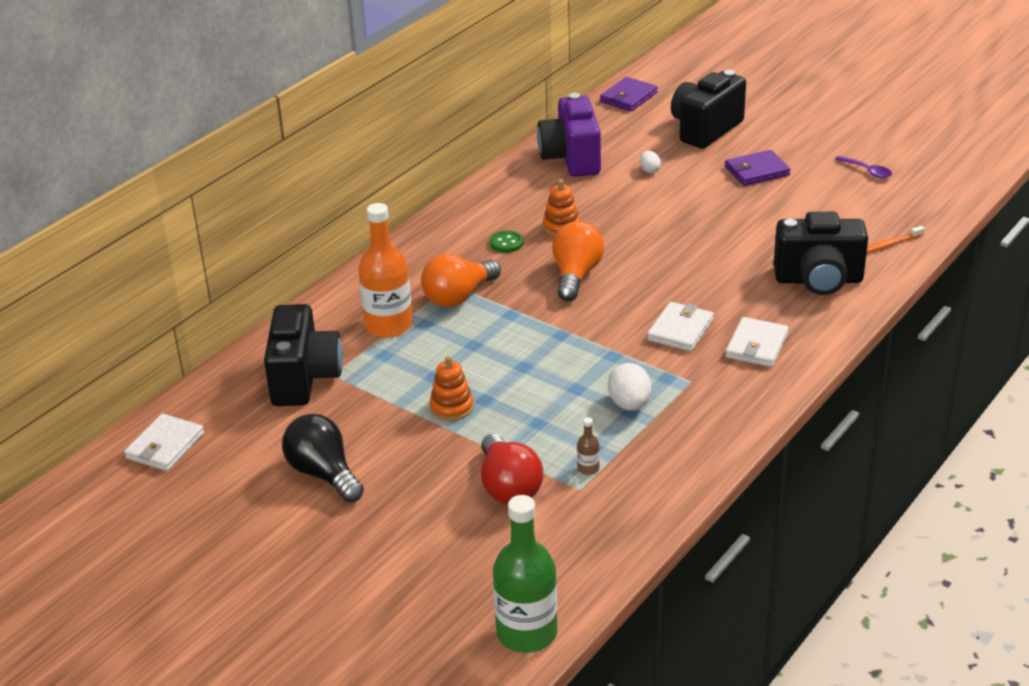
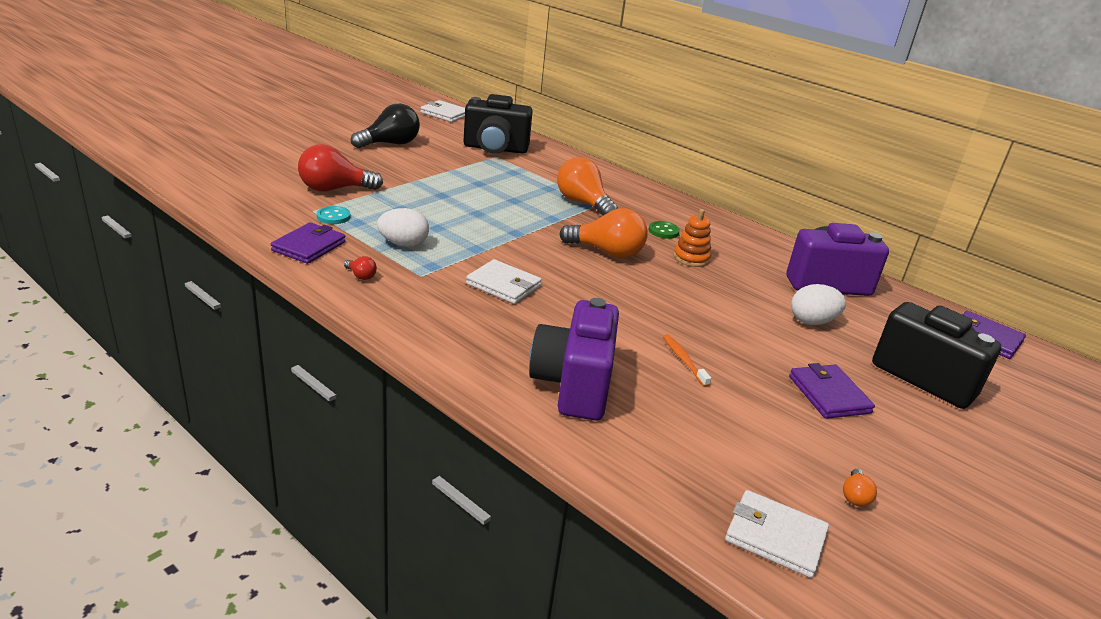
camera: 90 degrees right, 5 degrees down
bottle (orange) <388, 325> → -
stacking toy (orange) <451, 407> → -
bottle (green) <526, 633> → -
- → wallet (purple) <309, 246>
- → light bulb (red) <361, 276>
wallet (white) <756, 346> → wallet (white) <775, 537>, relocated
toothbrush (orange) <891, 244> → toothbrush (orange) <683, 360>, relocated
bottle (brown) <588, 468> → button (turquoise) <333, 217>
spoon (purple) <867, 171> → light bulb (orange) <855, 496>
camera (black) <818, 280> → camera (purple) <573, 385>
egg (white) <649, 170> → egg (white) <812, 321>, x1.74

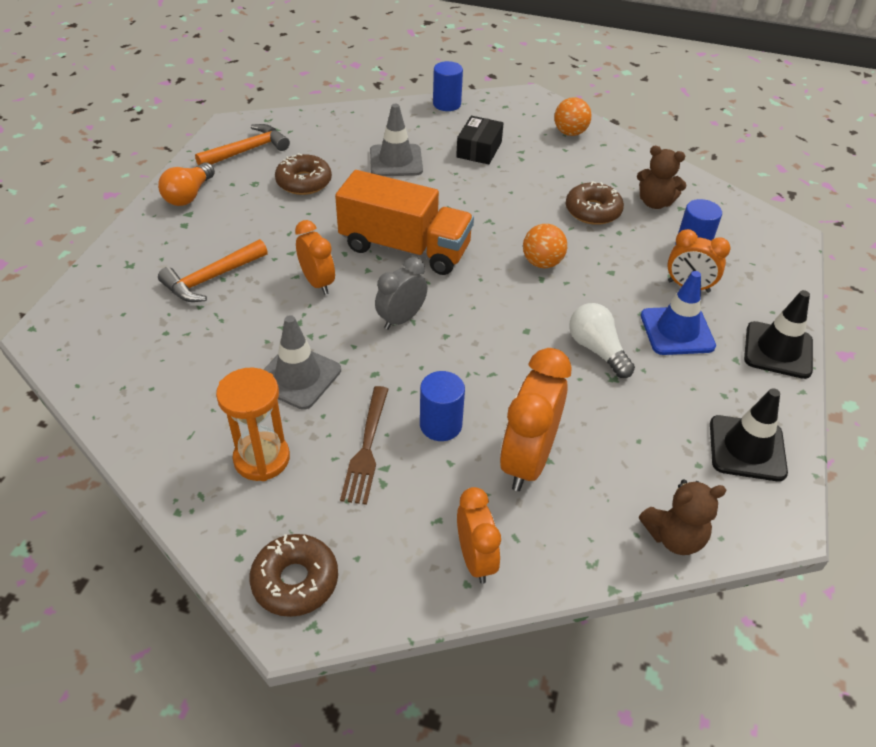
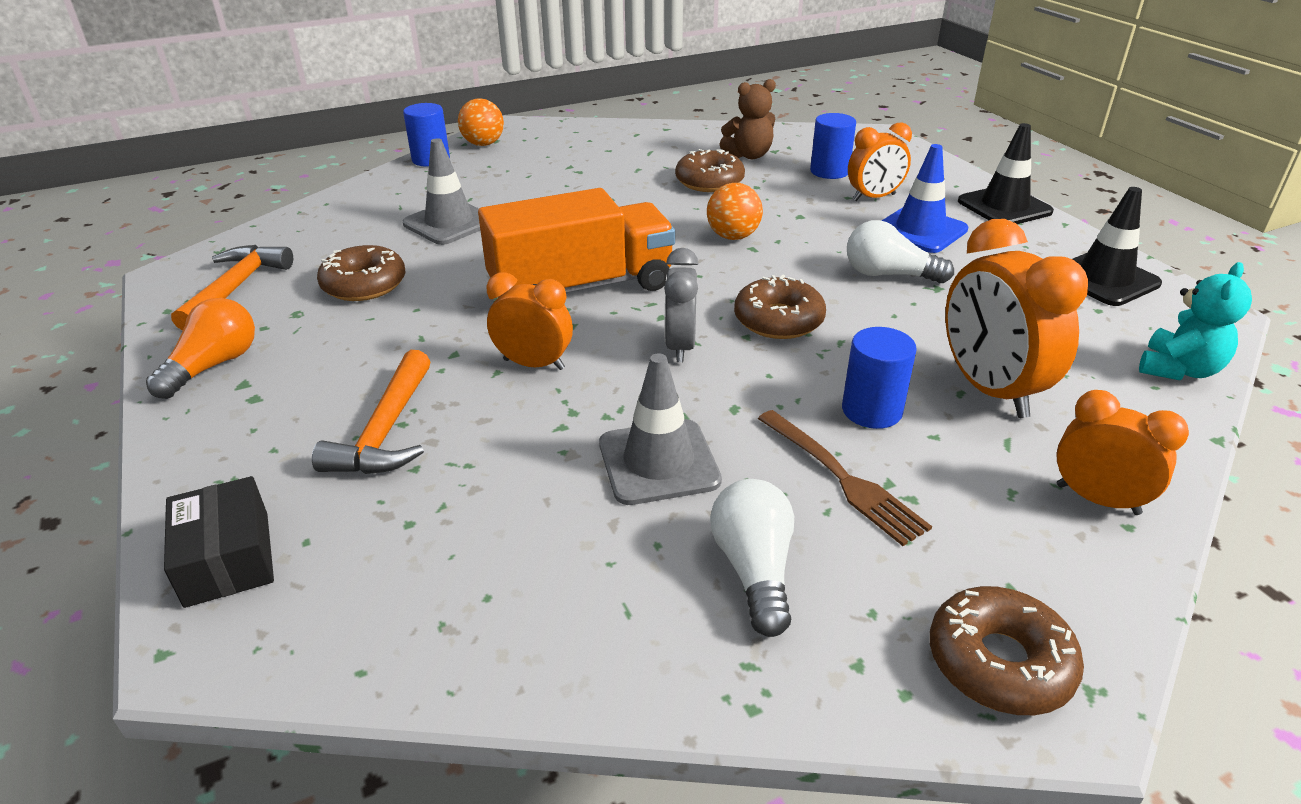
camera: 40 degrees left, 10 degrees down
- → donut (brown) <778, 320>
box (black) <479, 149> → box (black) <227, 558>, relocated
ball (orange) <570, 133> → ball (orange) <483, 144>, relocated
hourglass (orange) <262, 458> → light bulb (white) <754, 569>
teddy bear (brown) <674, 537> → teddy bear (turquoise) <1178, 369>
light bulb (orange) <189, 195> → light bulb (orange) <214, 366>, 135 degrees counterclockwise

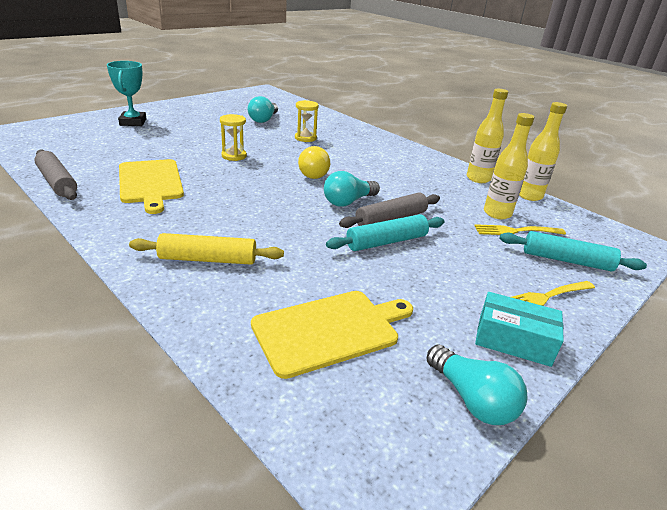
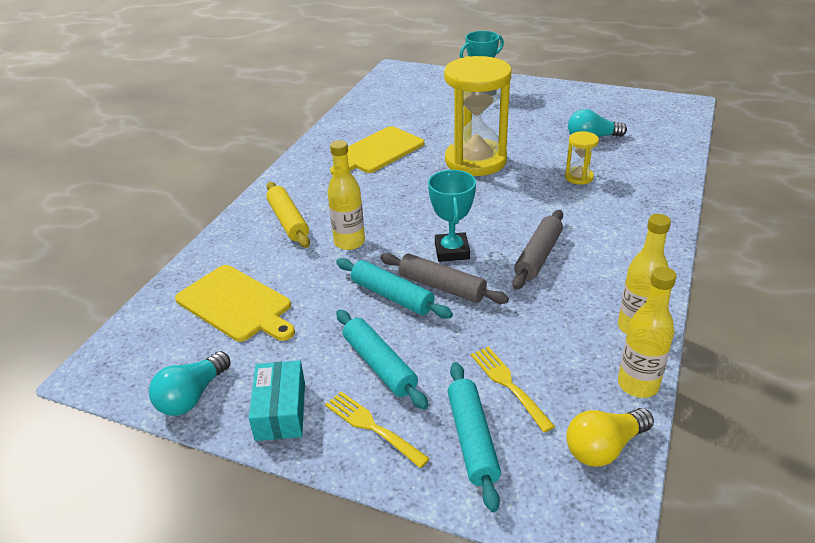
camera: 70 degrees right, 5 degrees up
- → rolling pin (turquoise) <379, 365>
rolling pin (grey) <57, 182> → rolling pin (grey) <538, 256>, relocated
light bulb (yellow) <312, 173> → light bulb (yellow) <604, 447>, relocated
bottle (yellow) <497, 213> → bottle (yellow) <349, 242>, relocated
light bulb (turquoise) <348, 202> → trophy (turquoise) <452, 251>
hourglass (yellow) <234, 156> → hourglass (yellow) <475, 161>, x2.30

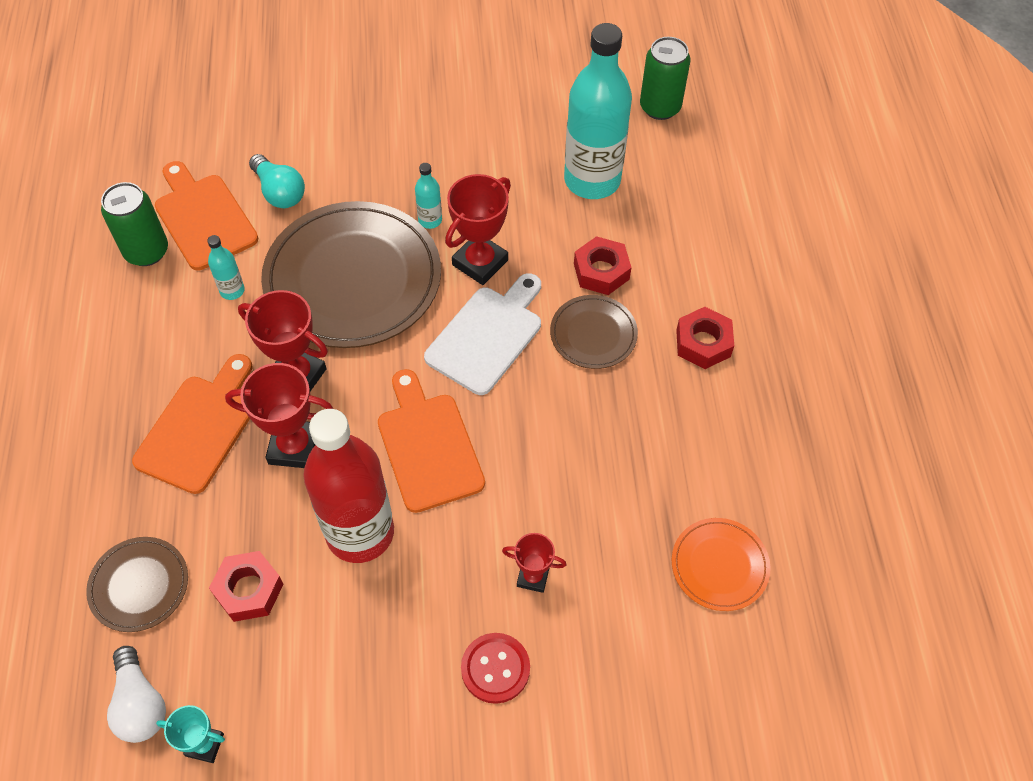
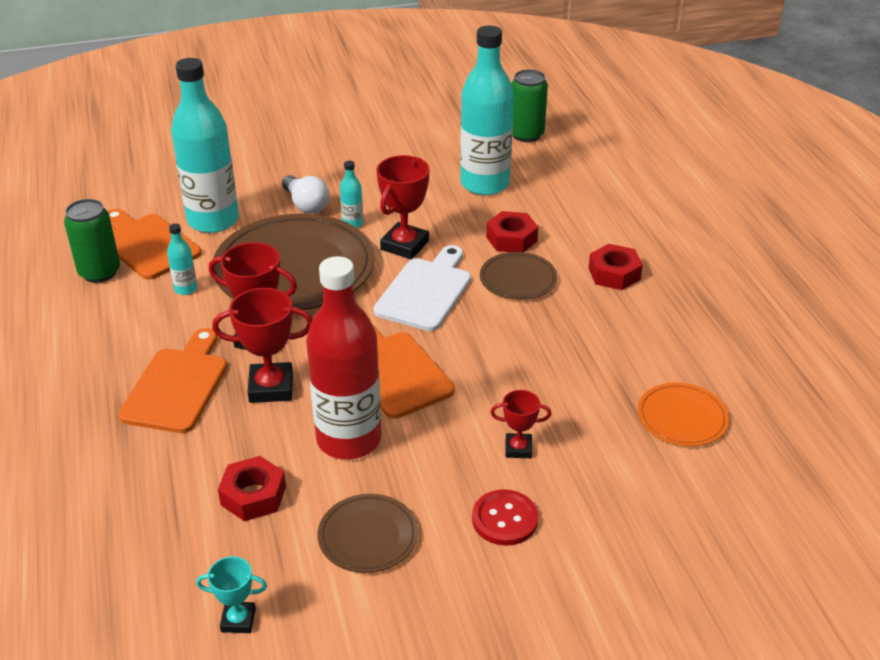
camera: 10 degrees left, 20 degrees down
plate (brown) <139, 585> → plate (brown) <368, 536>, relocated
light bulb (white) <140, 704> → light bulb (white) <306, 205>, relocated
light bulb (turquoise) <279, 192> → bottle (turquoise) <213, 220>

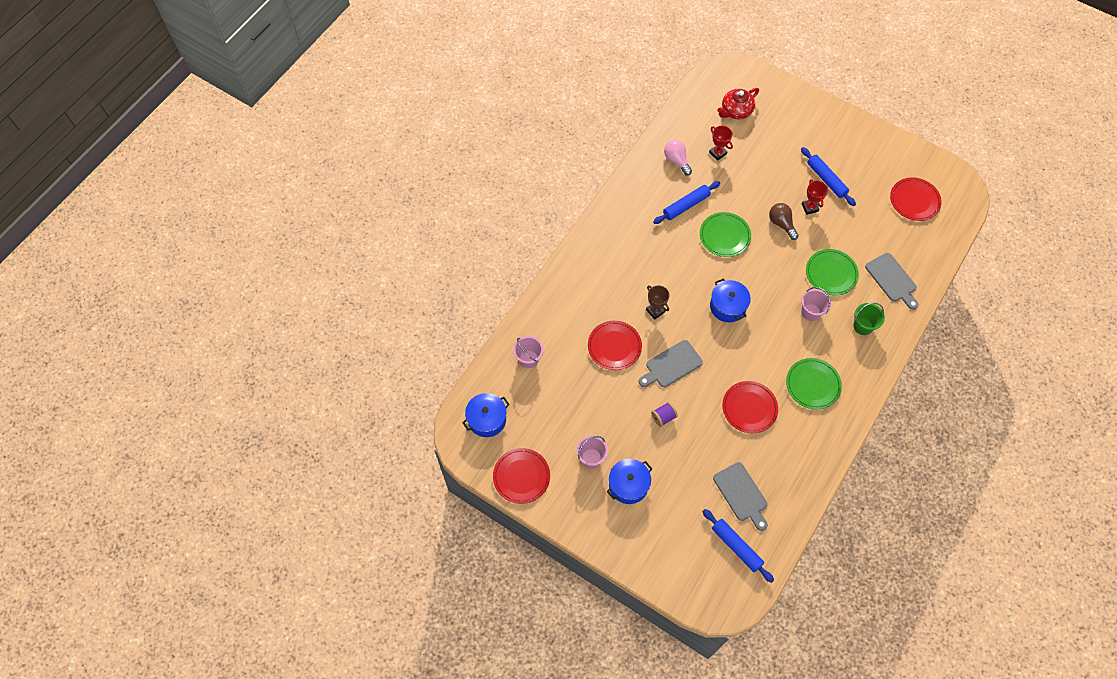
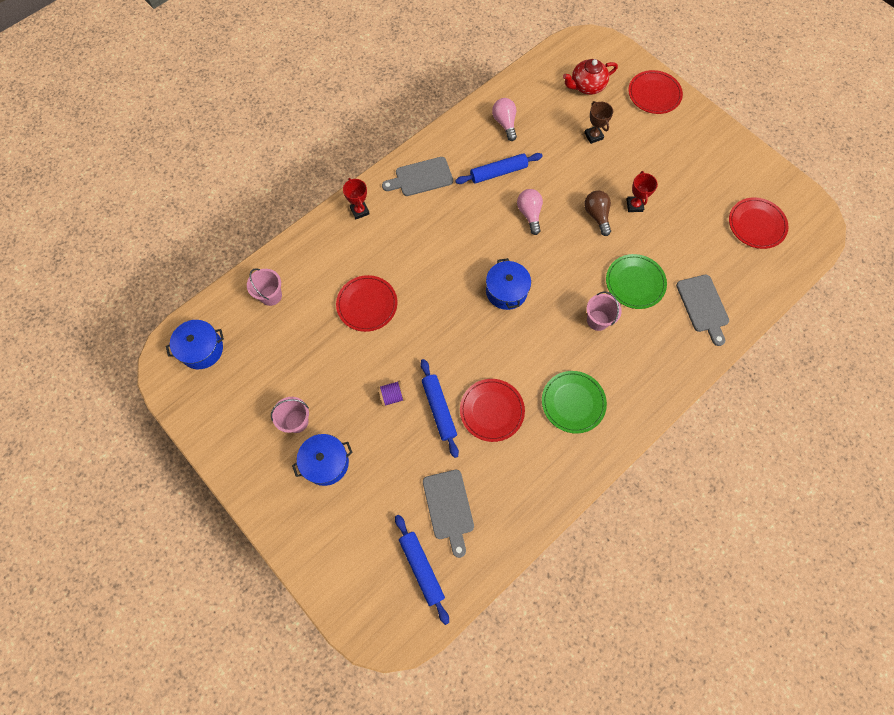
camera: 15 degrees right, 5 degrees up
bucket (green) <863, 326> → -
plate (red) <521, 476> → plate (red) <654, 94>, relocated
cutting board (grey) <671, 365> → cutting board (grey) <421, 177>, relocated
trophy (brown) <655, 311> → trophy (brown) <593, 136>, relocated
trophy (red) <717, 153> → trophy (red) <360, 211>, relocated
rolling pin (blue) <826, 179> → rolling pin (blue) <439, 409>, relocated
plate (green) <725, 236> → light bulb (pink) <529, 214>

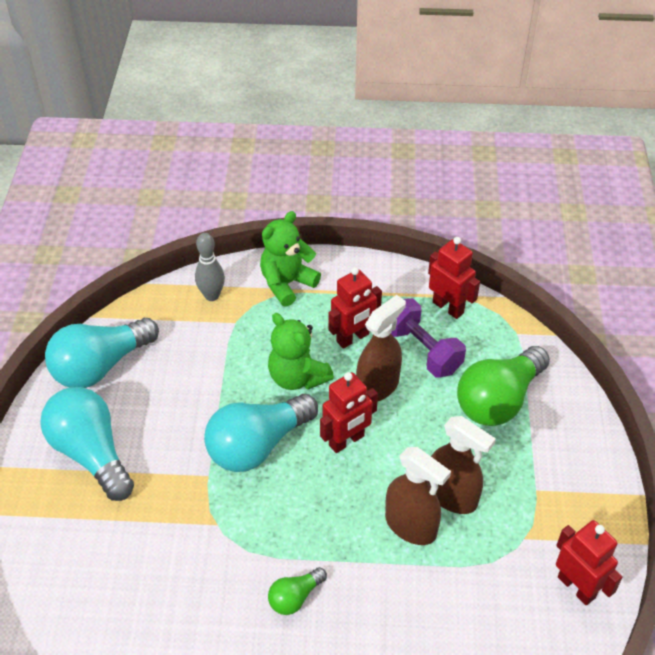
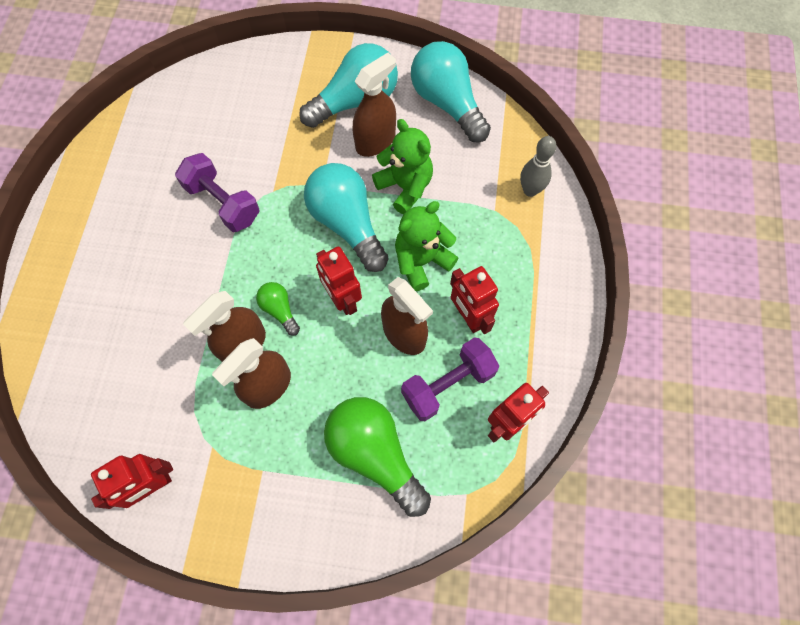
camera: 95 degrees right, 20 degrees up
- → dumbbell (purple) <223, 202>
- → spray bottle (brown) <375, 141>
teddy bear (green) <287, 284> → teddy bear (green) <405, 187>, relocated
light bulb (green) <295, 597> → light bulb (green) <280, 310>, relocated

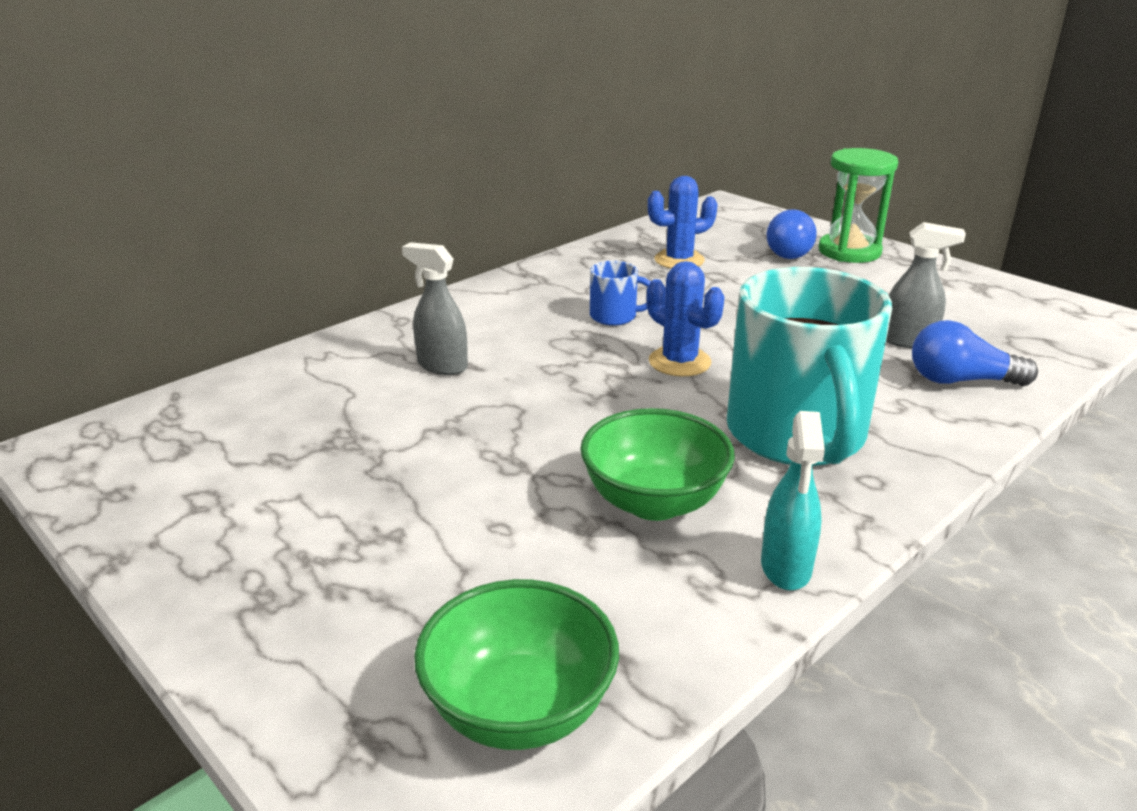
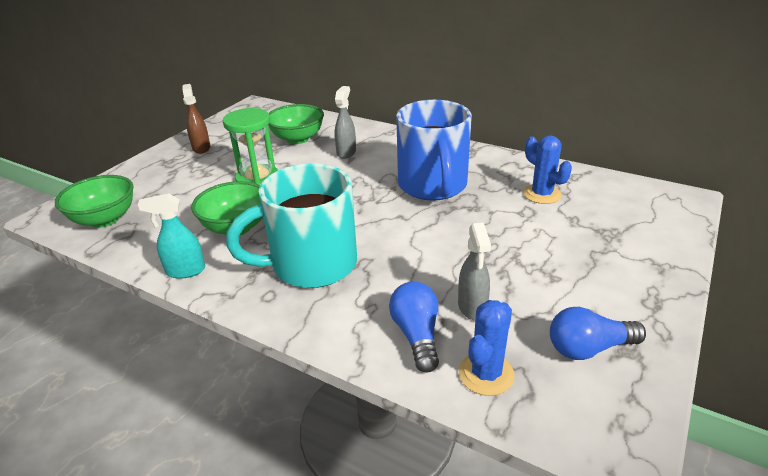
camera: 75 degrees right, 5 degrees up
- → spray bottle (brown) <201, 148>
- → bowl (green) <297, 139>
cactus (blue) <679, 362> → cactus (blue) <486, 374>, relocated
light bulb (blue) <786, 251> → light bulb (blue) <588, 348>, relocated
hourglass (green) <849, 251> → hourglass (green) <257, 179>, relocated
mug (blue) <615, 316> → mug (blue) <433, 186>, x2.38

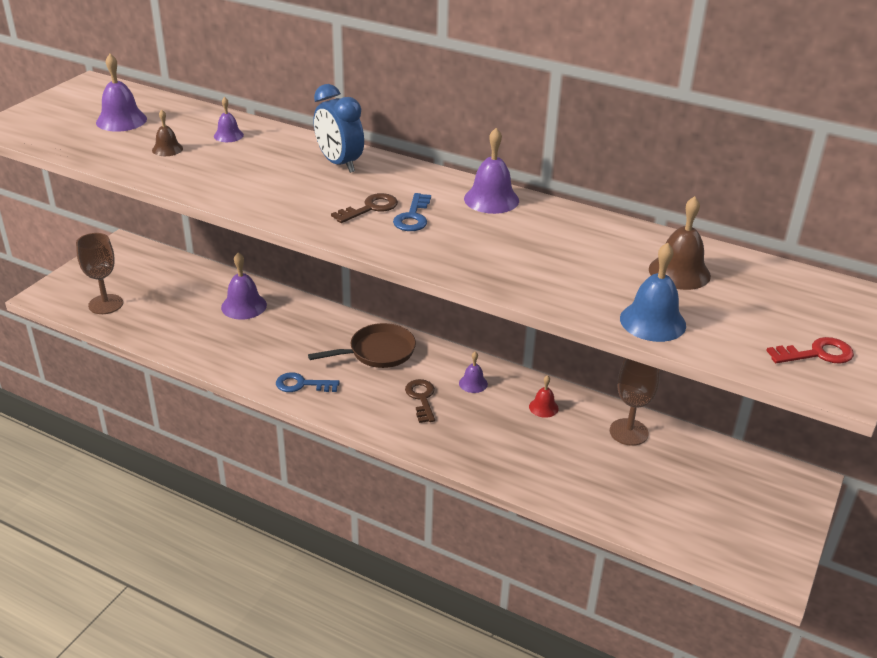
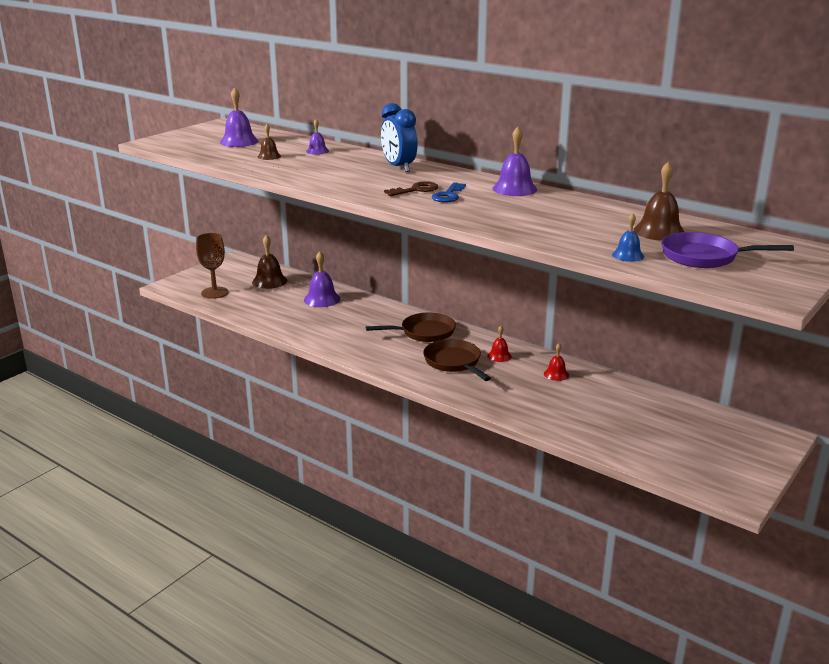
camera: 10 degrees right, 10 degrees down
key (blue) <302, 384> → -
goblet (brown) <628, 432> → -
key (red) <817, 354> → -
- → bell (brown) <269, 281>
- → pan (purple) <704, 257>
key (brown) <421, 398> → pan (brown) <454, 362>
bell (purple) <473, 383> → bell (red) <499, 356>
bell (blue) <652, 321> → bell (blue) <628, 255>, x0.59

